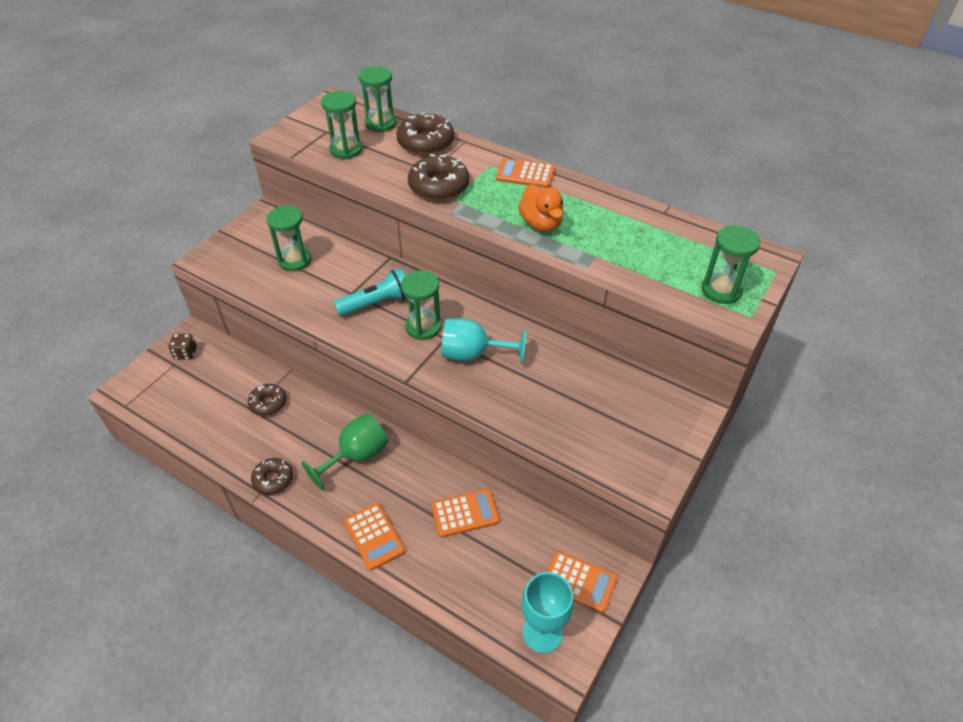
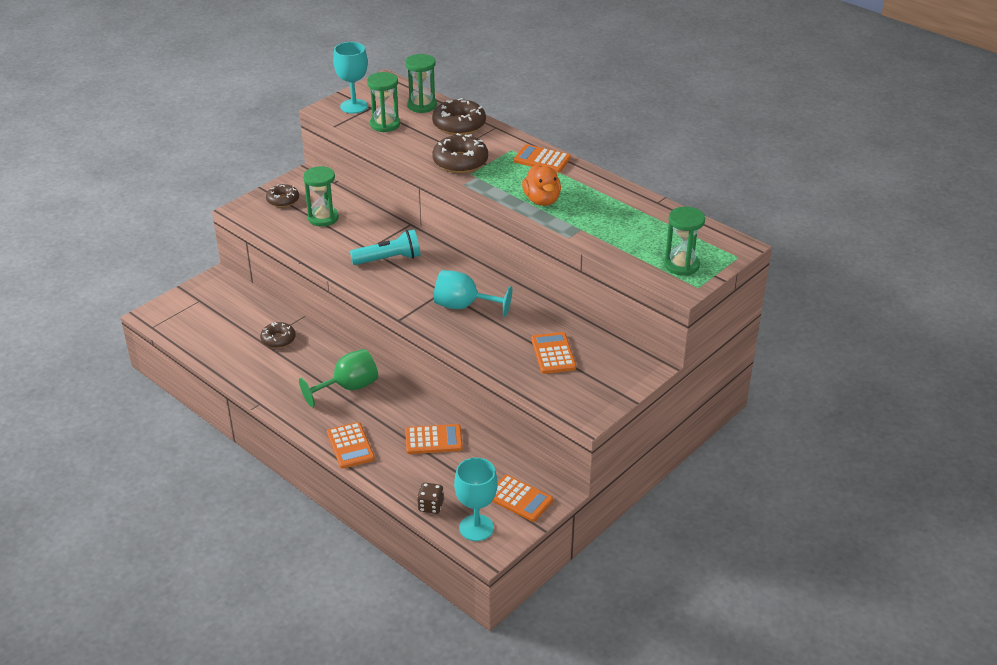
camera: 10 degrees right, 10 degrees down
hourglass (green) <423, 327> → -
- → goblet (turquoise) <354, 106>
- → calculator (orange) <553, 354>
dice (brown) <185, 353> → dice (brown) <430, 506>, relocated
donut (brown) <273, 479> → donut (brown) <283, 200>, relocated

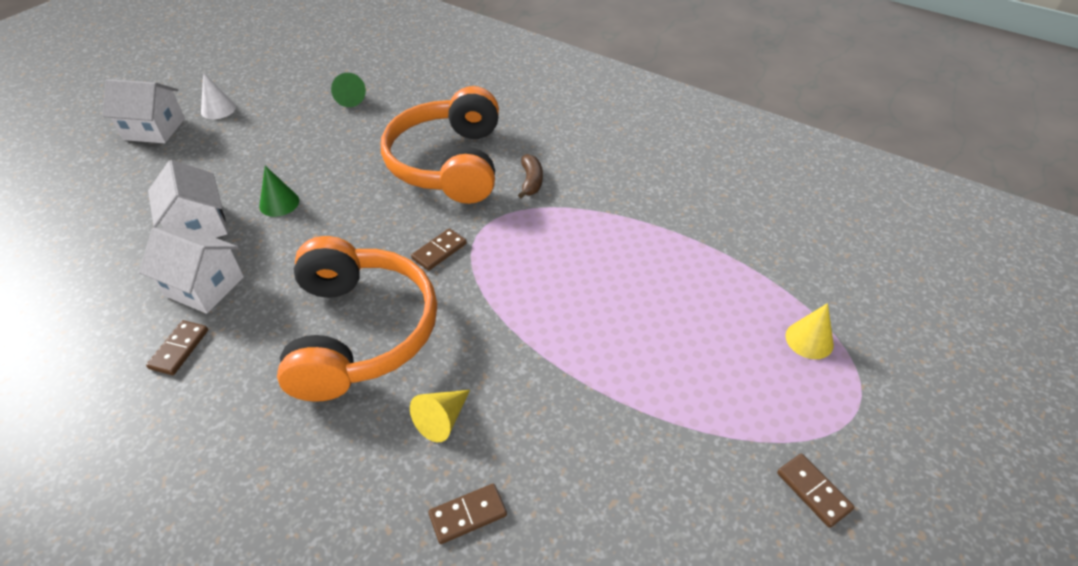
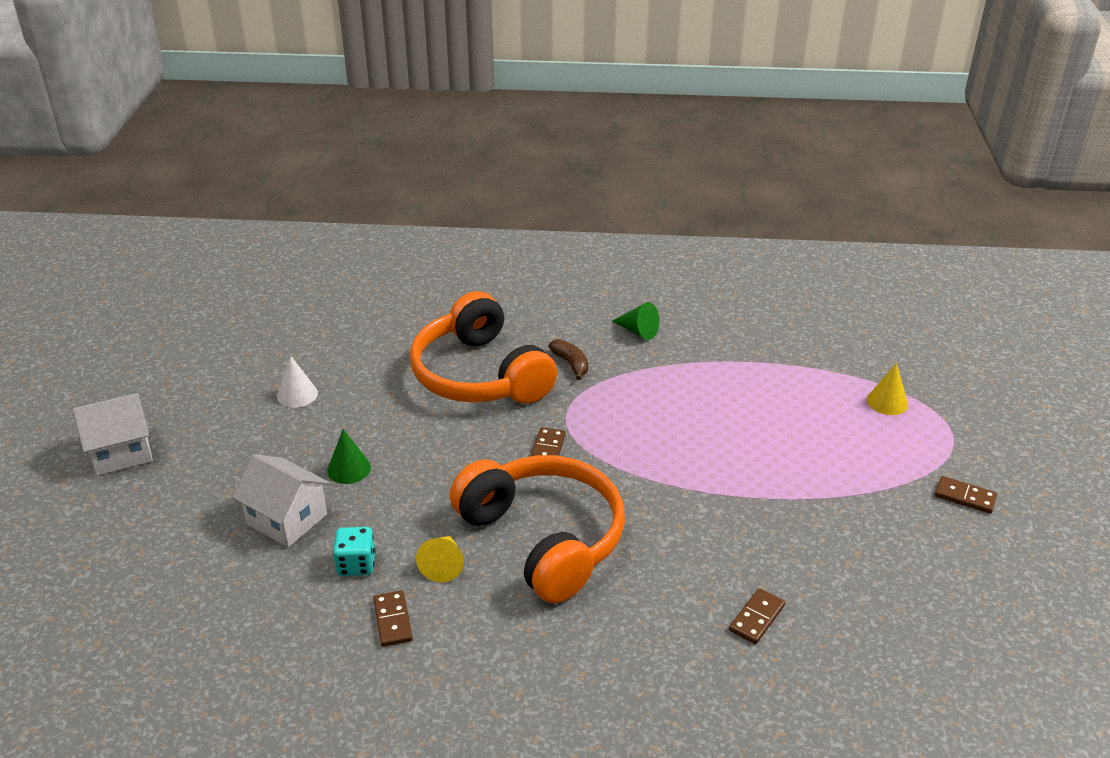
camera: 30 degrees left, 10 degrees down
cone (white) <218, 109> → cone (white) <297, 394>, relocated
cone (green) <349, 98> → cone (green) <638, 331>, relocated
cone (yellow) <442, 420> → cone (yellow) <443, 565>, relocated
house (white) <204, 286> → dice (turquoise) <356, 564>

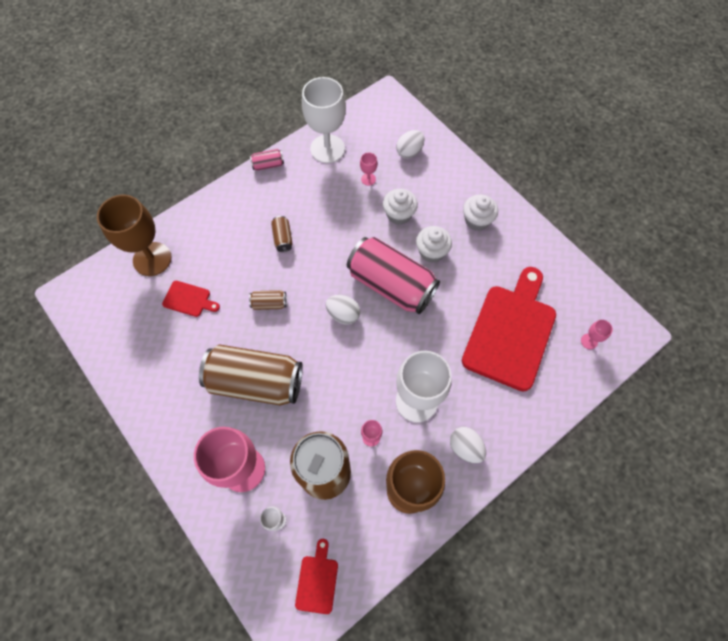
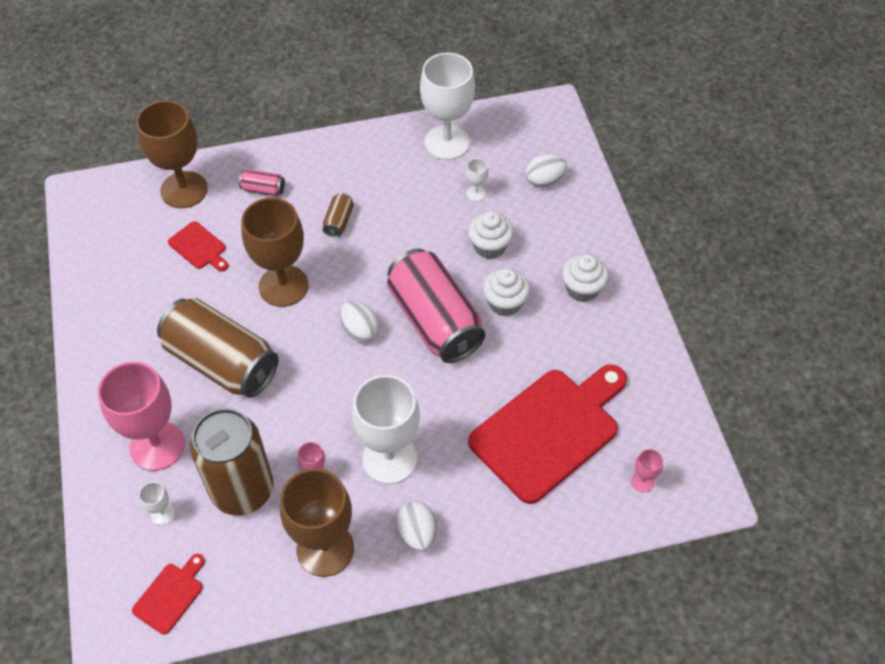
camera: 25 degrees right, 10 degrees down
can (pink) <268, 165> → can (pink) <263, 189>, relocated
can (brown) <269, 303> → goblet (brown) <283, 286>
goblet (pink) <368, 179> → goblet (white) <476, 193>

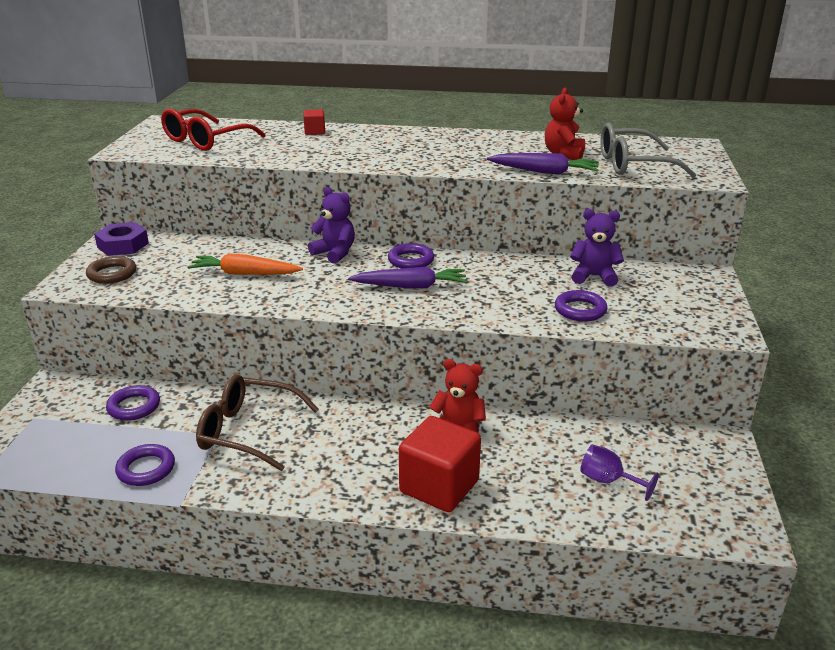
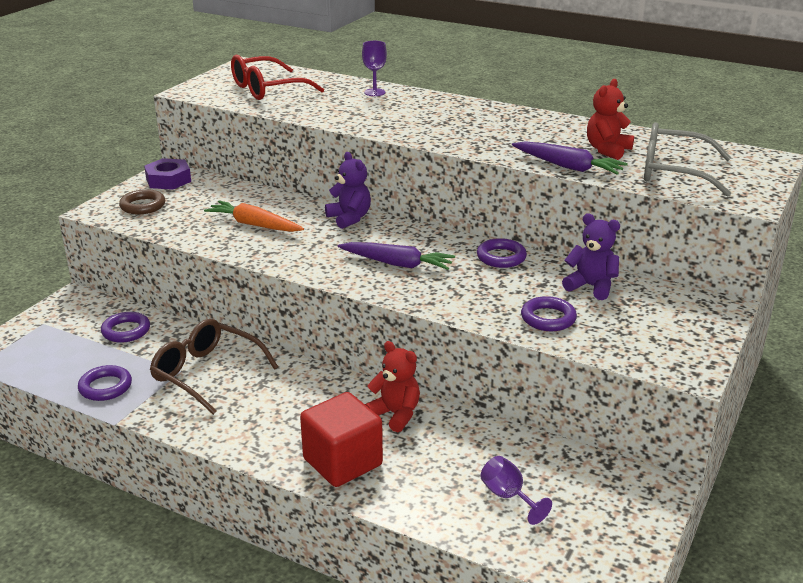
camera: 20 degrees right, 0 degrees up
ring (purple) <411, 260> → ring (purple) <501, 257>, relocated
cube (red) <314, 132> → goblet (purple) <374, 92>

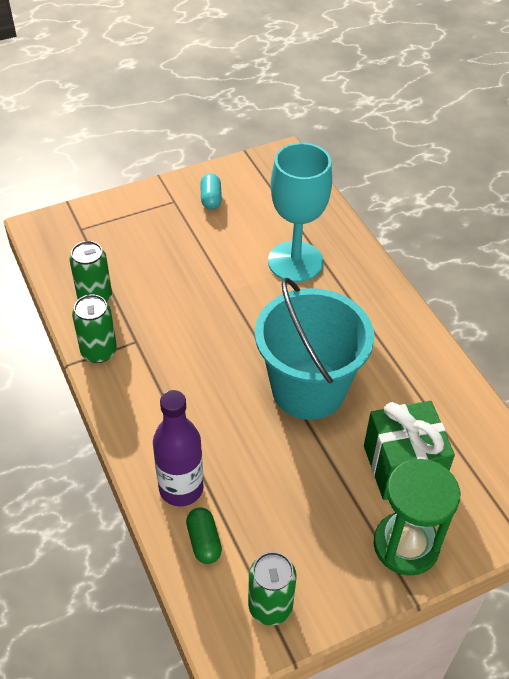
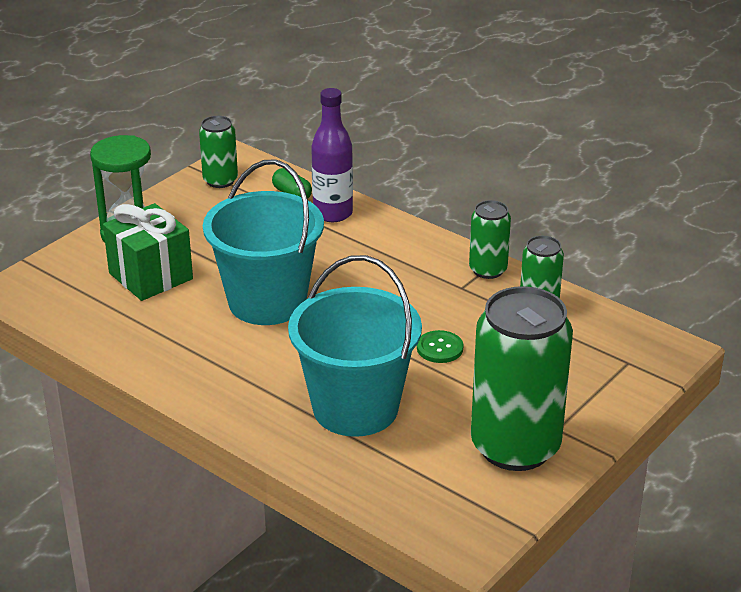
camera: 155 degrees right, 15 degrees down
- → button (green) <440, 348>
capsule (turquoise) <211, 199> → can (green) <515, 447>
goblet (turquoise) <295, 262> → bucket (turquoise) <355, 408>

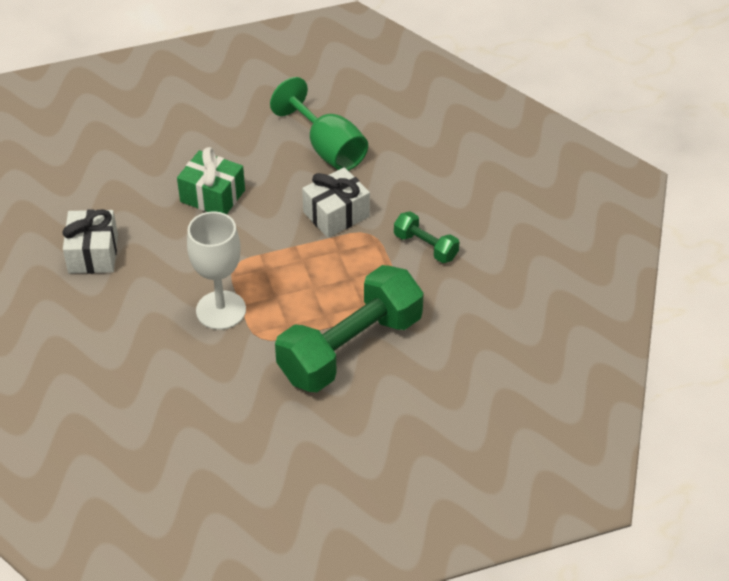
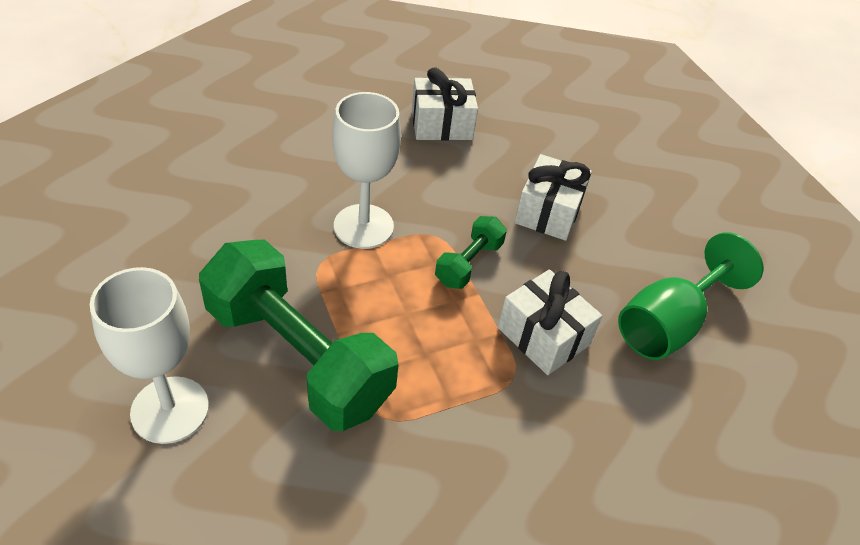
camera: 80 degrees right, 0 degrees up
- → goblet (white) <170, 410>
dumbbell (green) <425, 246> → dumbbell (green) <469, 263>, relocated
gift (green) <212, 196> → gift (white) <548, 212>

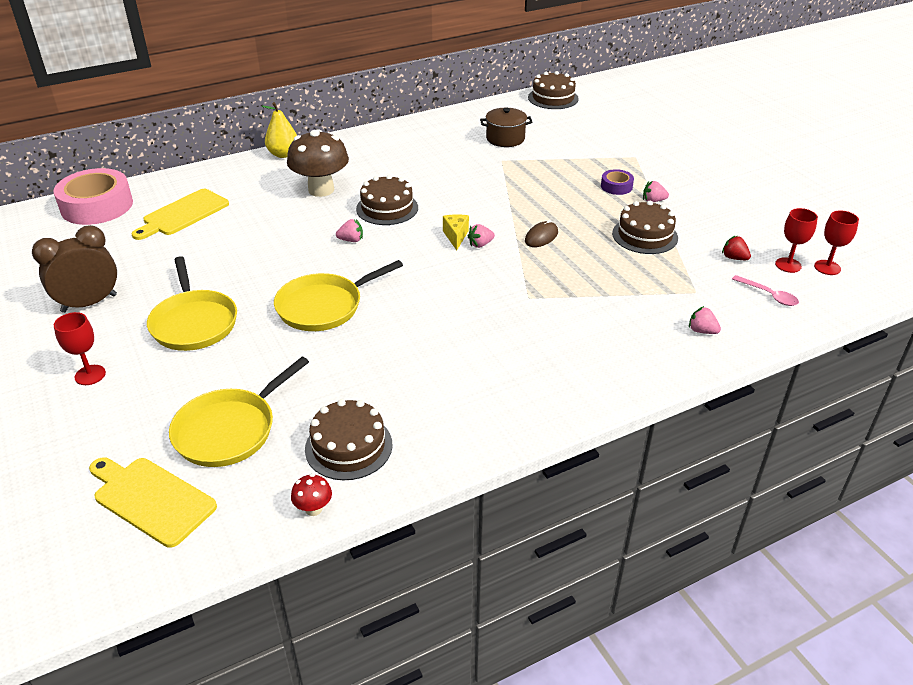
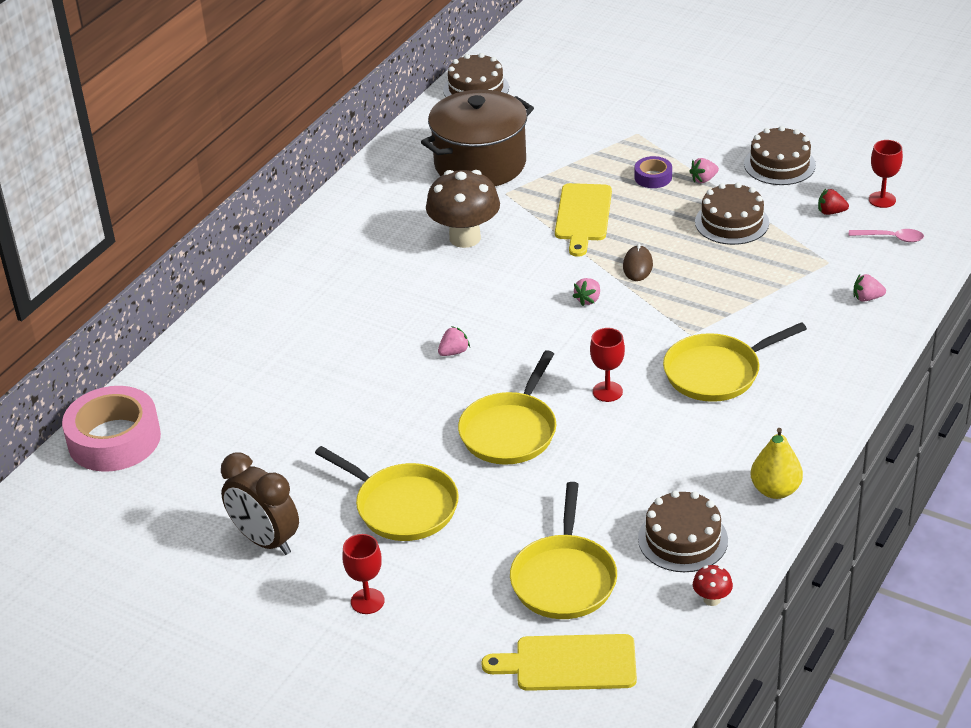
camera: 30 degrees left, 0 degrees up
cheese (yellow) <456, 236> → -
- → pan (yellow) <716, 372>
cutting board (yellow) <183, 214> → cutting board (yellow) <583, 216>, relocated
pear (yellow) <283, 154> → pear (yellow) <775, 490>, relocated
mushroom (brown) <321, 190> → mushroom (brown) <465, 238>, relocated
cake (brown) <387, 208> → cake (brown) <779, 164>, relocated
goblet (red) <827, 267> → goblet (red) <607, 391>, relocated
clock (brown) <89, 303> → clock (brown) <265, 540>, 75 degrees counterclockwise
pot (brown) <505, 139> → pot (brown) <480, 164>, x1.86

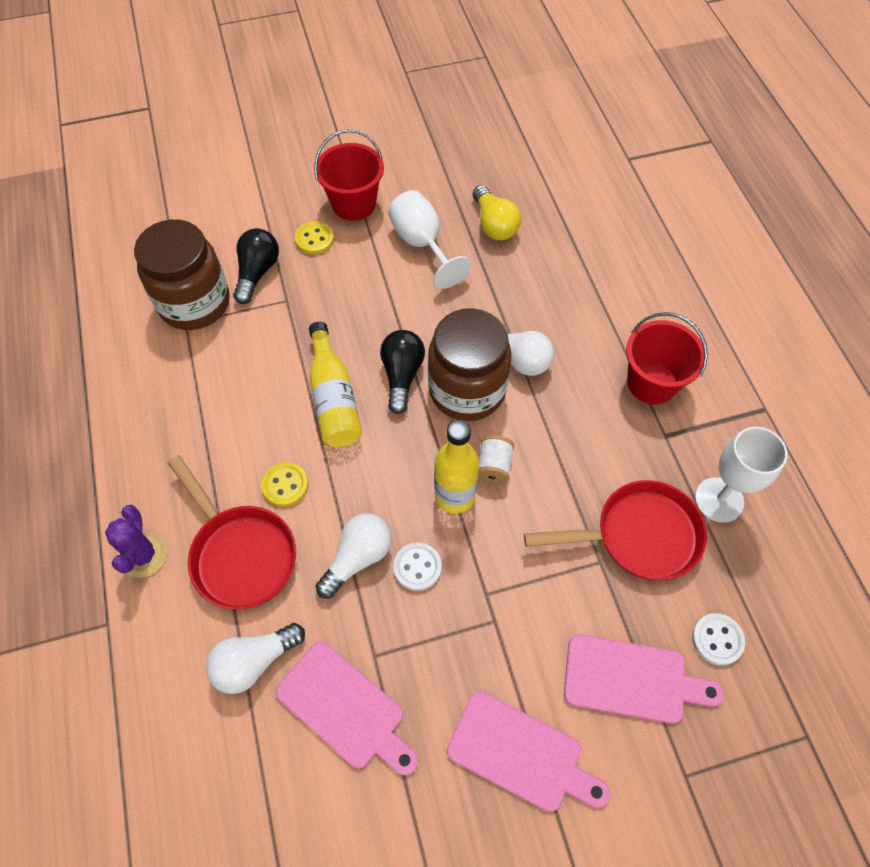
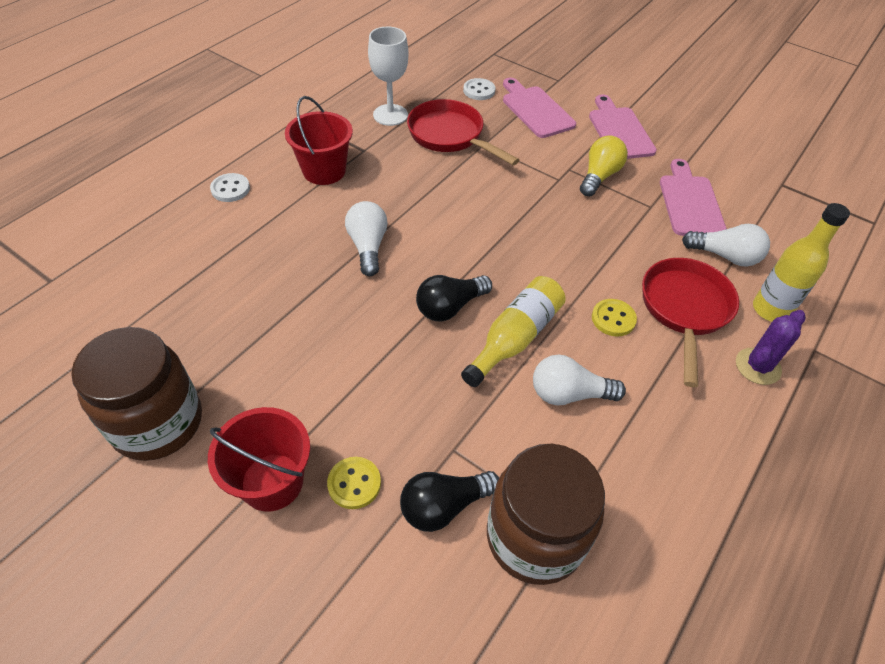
camera: 130 degrees left, 10 degrees down
goblet (white) <422, 244> → -
spool (white) <493, 467> → -
light bulb (white) <357, 558> → light bulb (white) <569, 394>, relocated
button (white) <417, 567> → button (white) <230, 189>, relocated
jar (brown) <467, 390> → jar (brown) <158, 423>, relocated
bottle (yellow) <455, 496> → bottle (yellow) <770, 310>, relocated
light bulb (yellow) <494, 224> → light bulb (yellow) <599, 176>, relocated

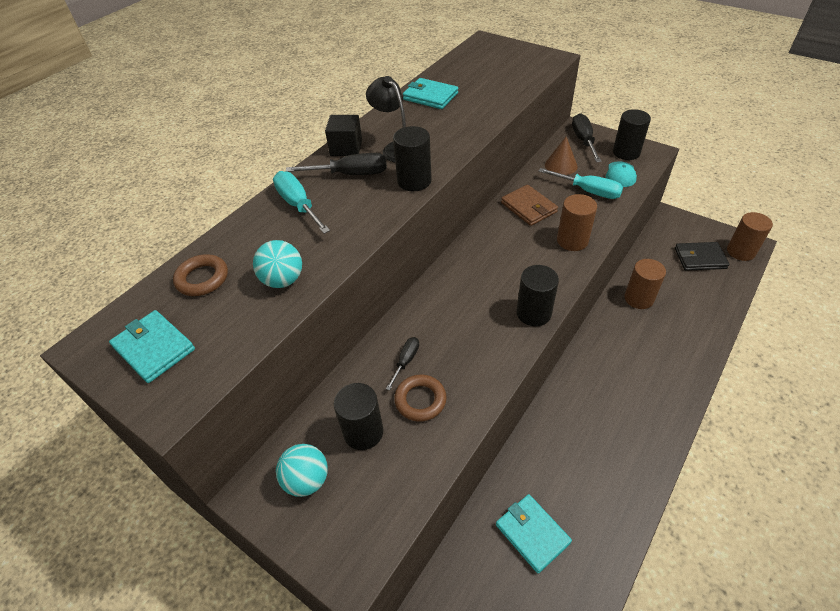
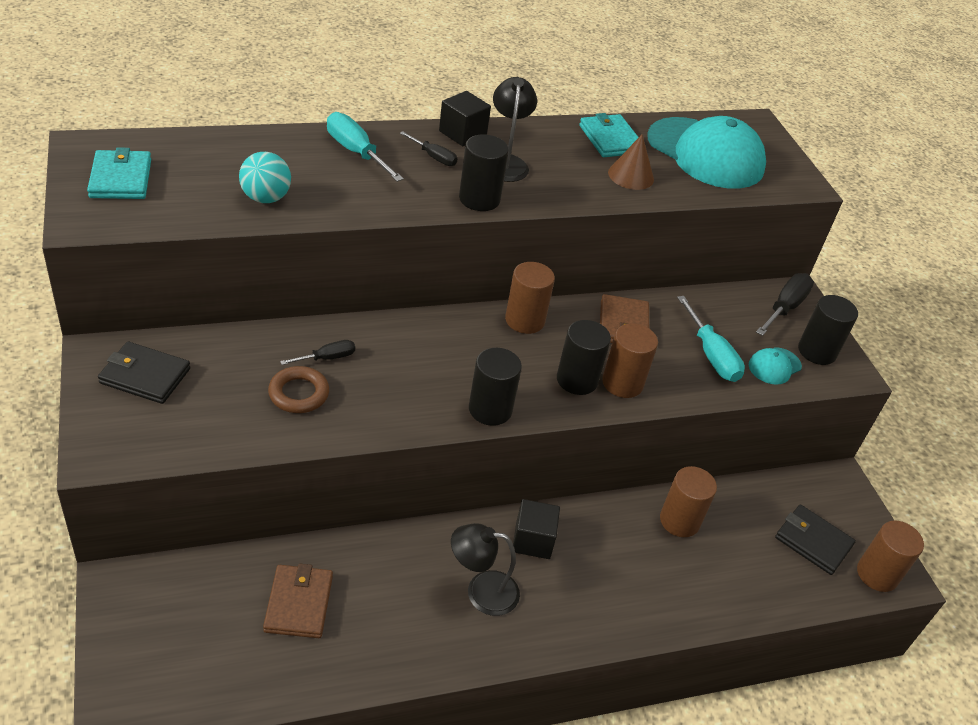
camera: 30 degrees right, 5 degrees down
ring (brown) <202, 279> → -
- → lamp (black) <481, 591>
- → cylinder (brown) <525, 320>
- → cube (black) <533, 540>
- → cap (turquoise) <705, 154>
cylinder (black) <363, 432> → cylinder (black) <577, 380>, relocated
cone (brown) <561, 165> → cone (brown) <631, 175>, relocated
ball (turquoise) <307, 480> → wallet (black) <145, 376>
wallet (turquoise) <532, 534> → wallet (brown) <299, 604>
screwdriver (turquoise) <298, 205> → screwdriver (turquoise) <356, 152>, 45 degrees counterclockwise
screwdriver (black) <351, 174> → screwdriver (black) <434, 157>, x0.59

